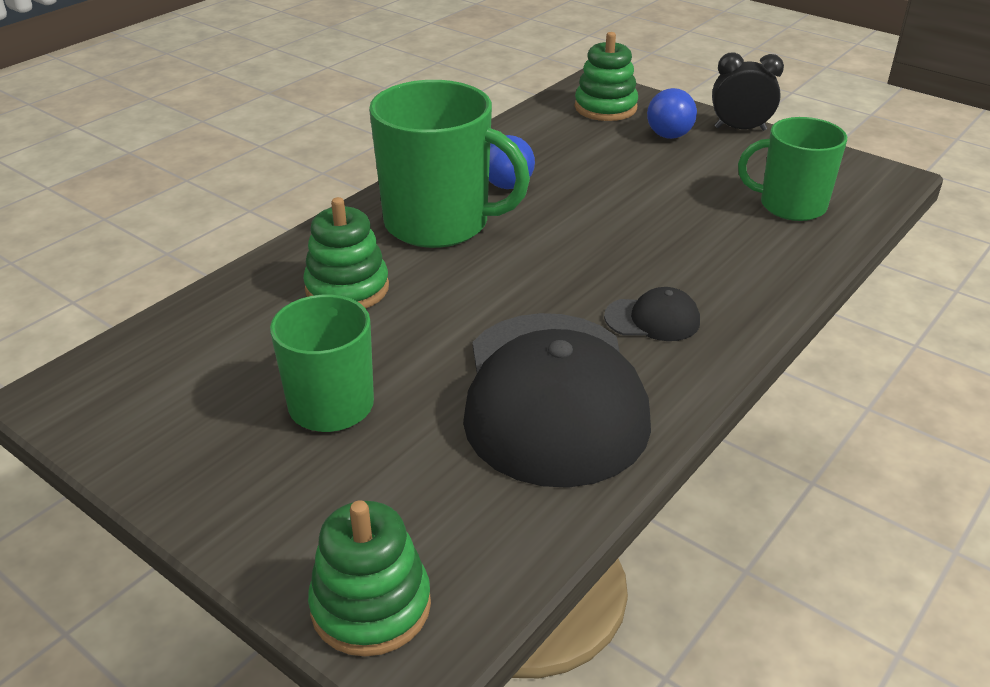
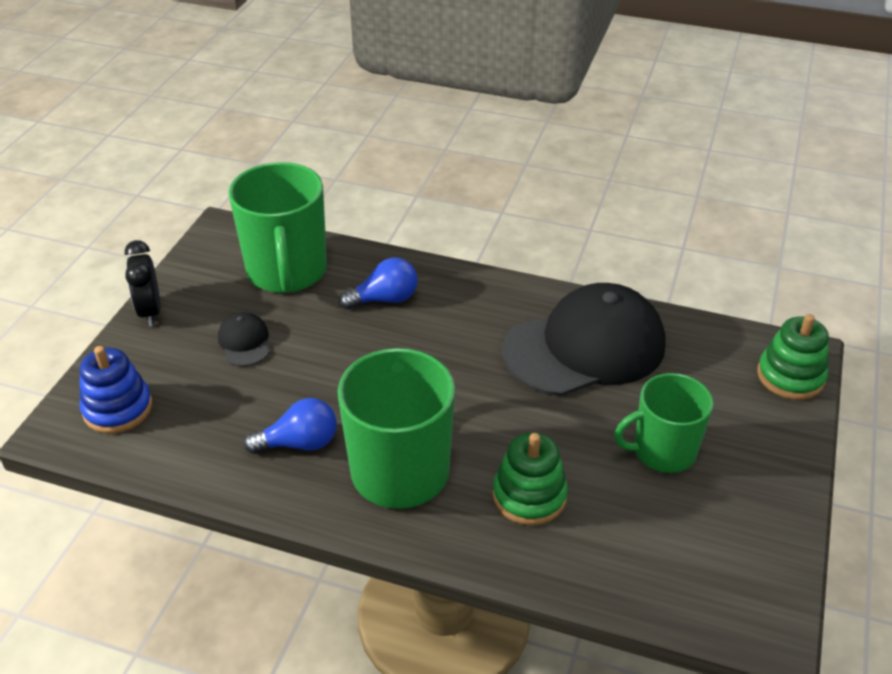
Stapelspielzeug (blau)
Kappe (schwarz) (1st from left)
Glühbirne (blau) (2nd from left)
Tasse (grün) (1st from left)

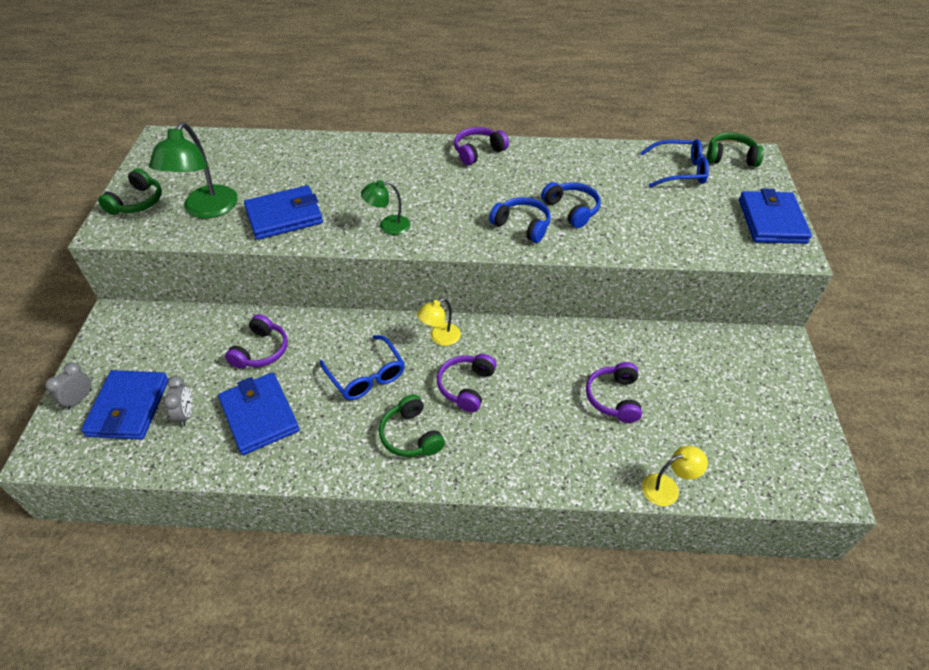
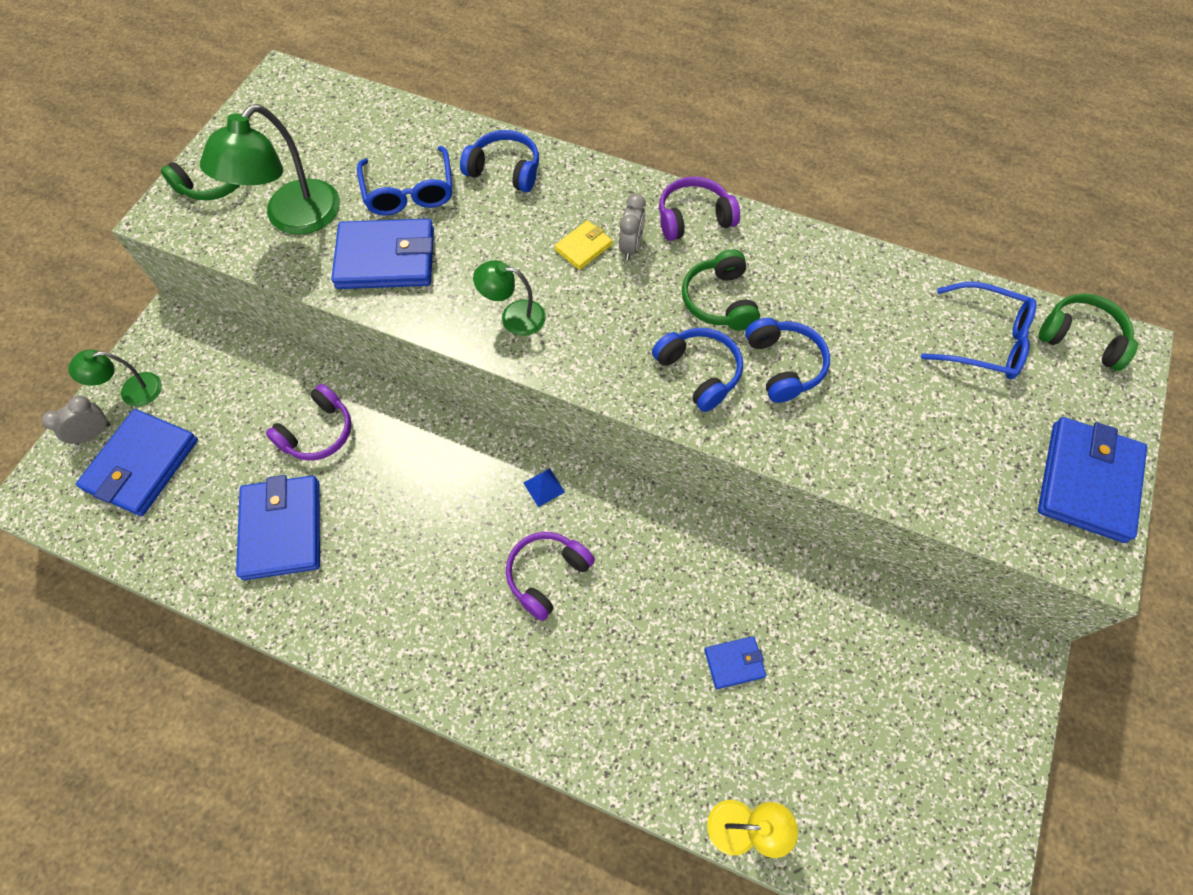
Wecker (grau) (2nd from left)
Brille (blau) (1st from left)
Kopfhörer (grün) (2nd from left)
Pyramide (blau)
Geldbörse (blau) (4th from left)
Lampe (grün) (1st from left)
Kopfhörer (blau) (1st from left)
Geldbörse (gelb)

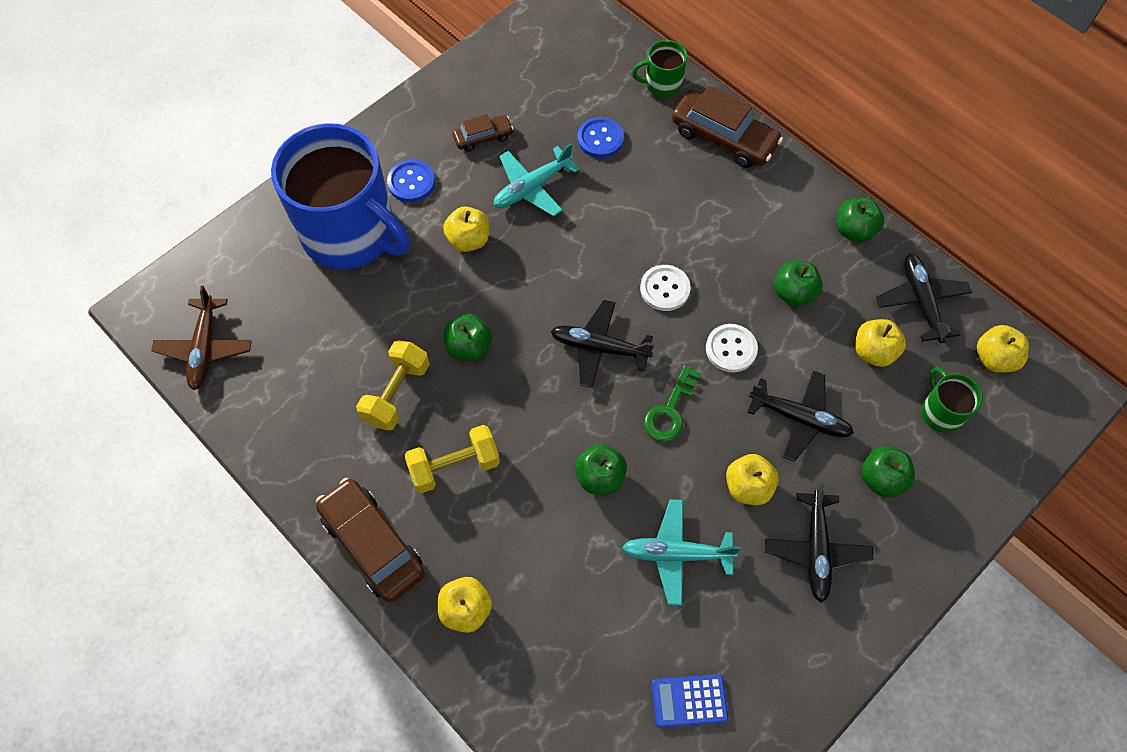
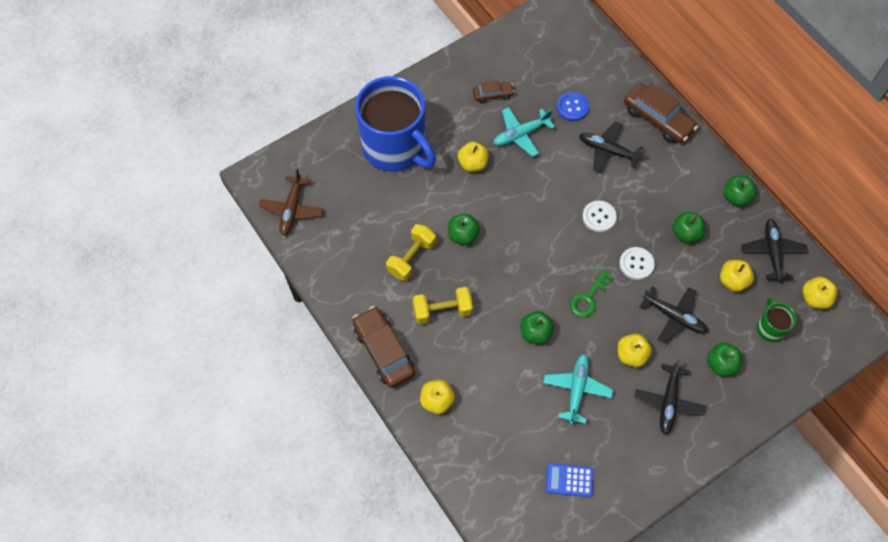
Knopf (blau) (1st from left in the first image)
Flugzeug (schwarz) (1st from left)
Flugzeug (türkis) (2nd from left)
Tasse (grün) (1st from left in the first image)

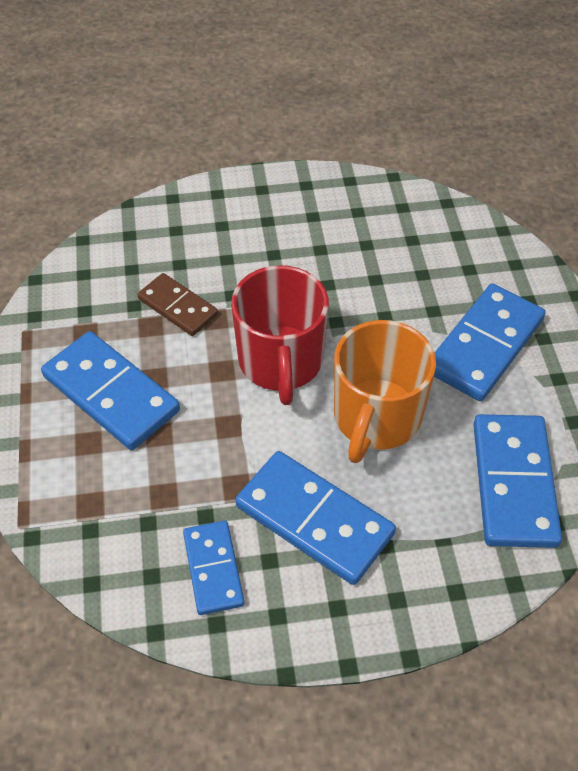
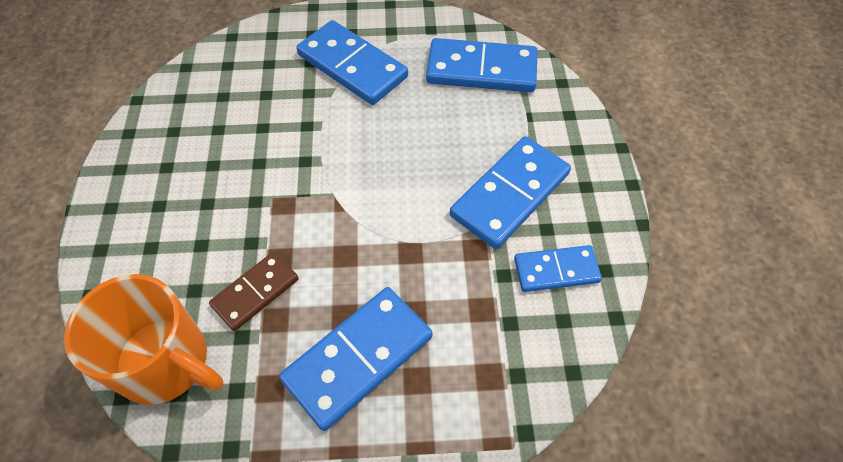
Tasse (rot)
Tasse (orange)

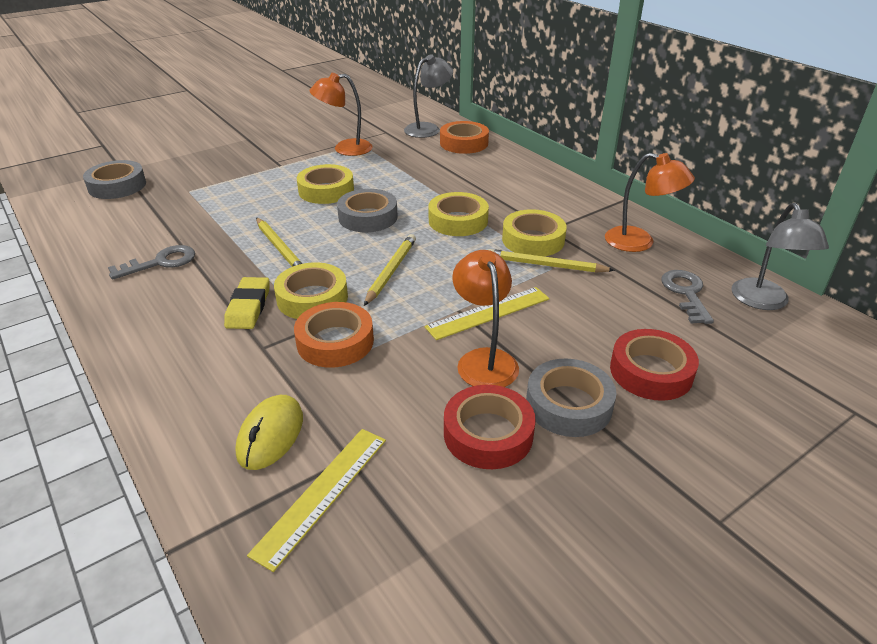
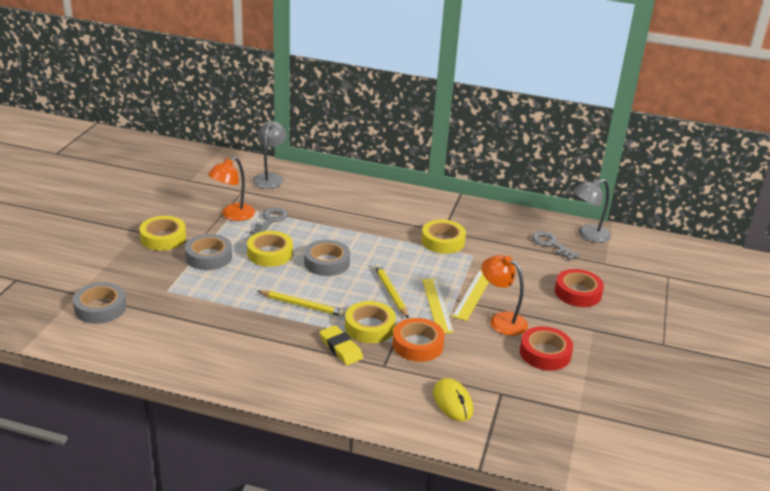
Schlüssel (grau) (1st from left)
Lineal (gelb) (1st from left)
Klebeband (gelb) (1st from left)
Klebeband (orange) (2nd from left in the first image)
Bleistift (gelb) (3rd from left in the first image)
Klebeband (grau) (2nd from left)
Lampe (orange) (3rd from left in the first image)
Lampe (grau) (2nd from left)

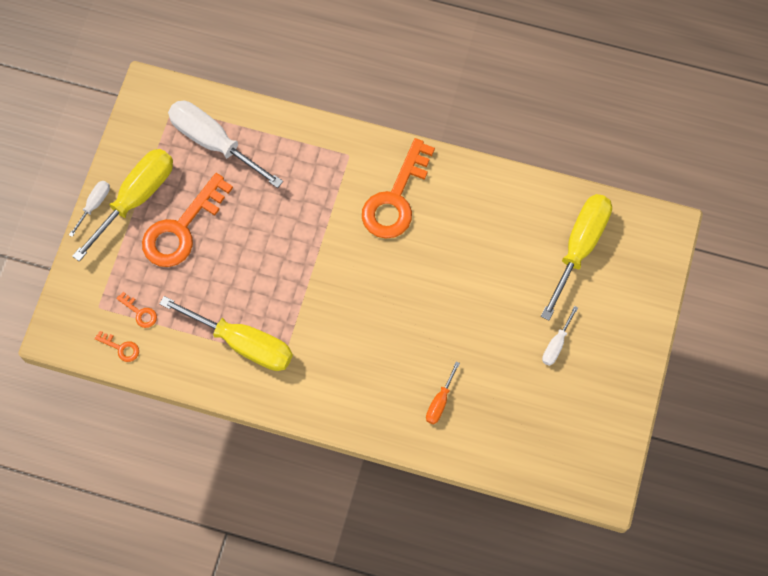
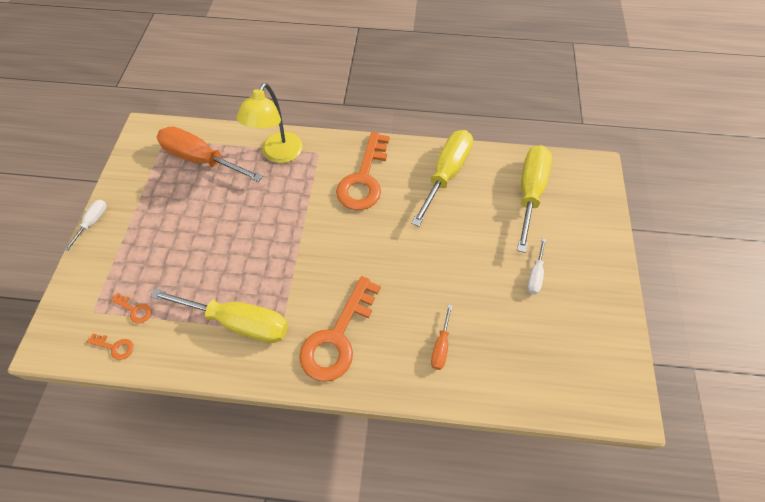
Schraubenzieher (gelb) (2nd from left)
Schlüssel (orange) (3rd from left)
Schraubenzieher (orange) (1st from left)
Lampe (gelb)

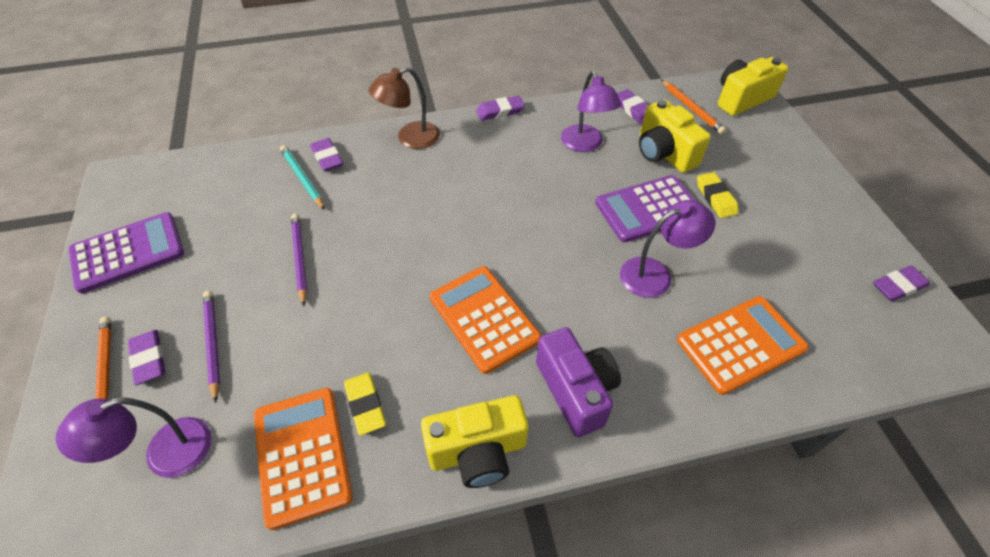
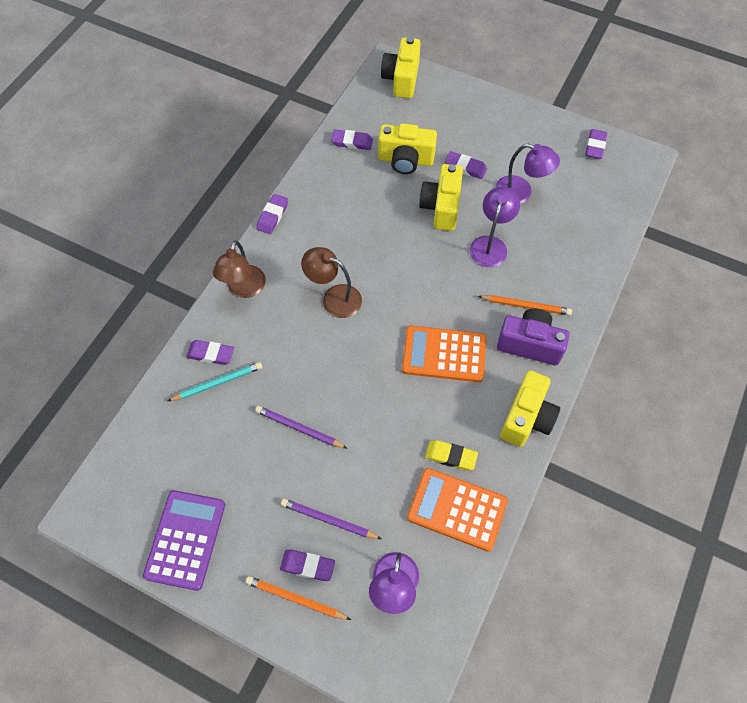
Bleistift (türkis)
Lampe (lila) (3rd from left)
Kamera (gelb) (3rd from left)
Bleistift (orange) (2nd from left)
Taschenrechner (orange) (3rd from left in the first image)
Radiergummi (lila) (5th from left)
Lampe (braun) (2nd from left)

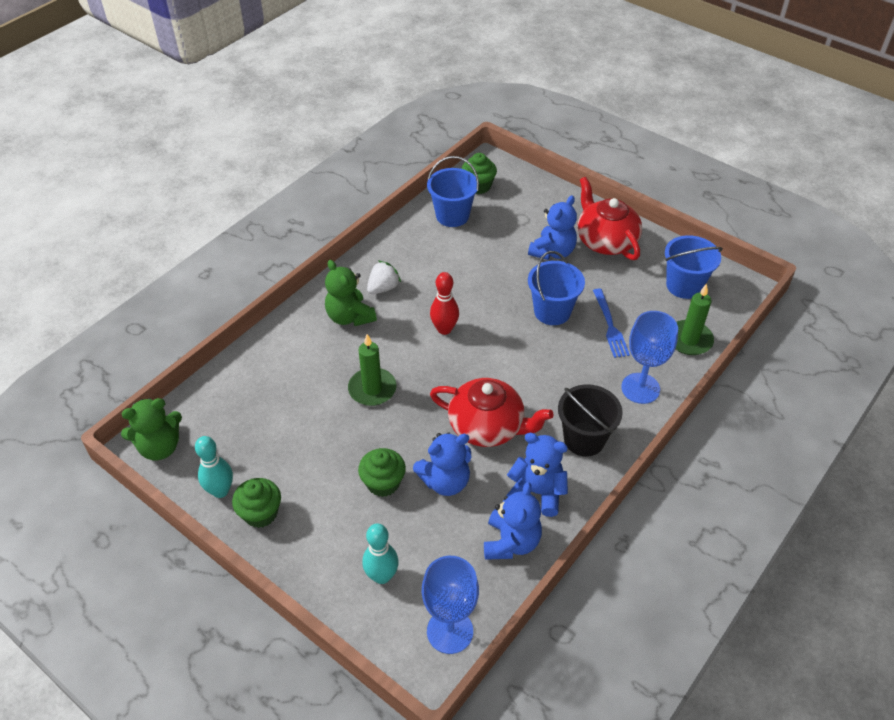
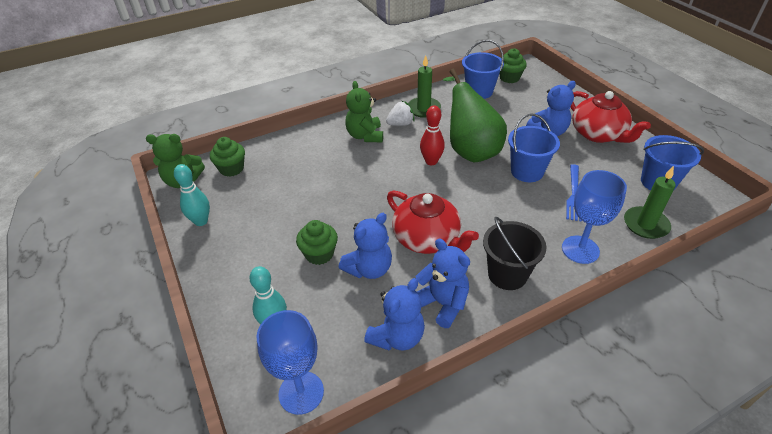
Muffin (grün) (1st from left)
Kerze (grün) (1st from left)
Teddybär (blau) (1st from left)
Teekanne (rot) (2nd from left)
Birne (grün)

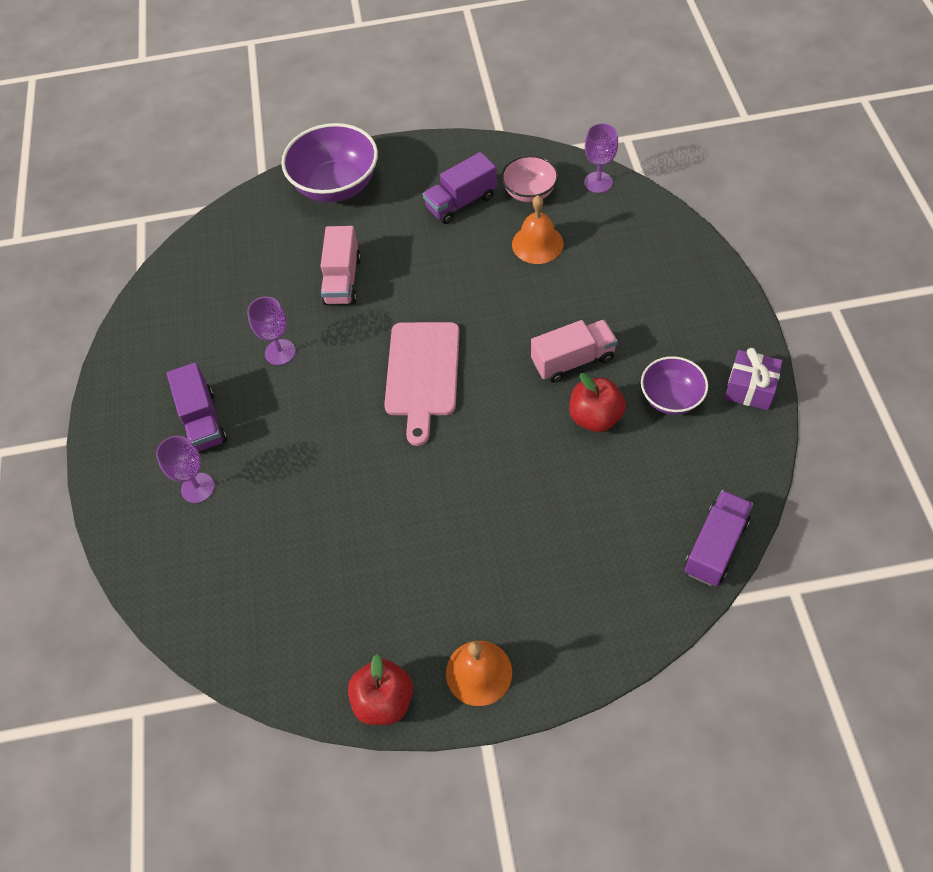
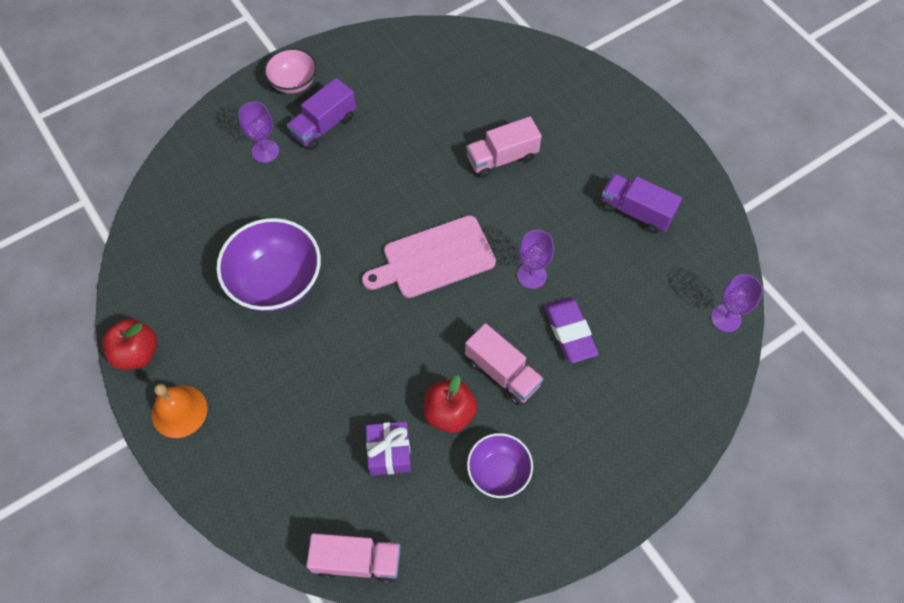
Kelch (lila) (2nd from left)
Schüssel (lila) (1st from left)
Schüssel (rosa)
Glocke (orange) (2nd from left in the first image)
Lastwagen (rosa) (1st from left)
Geschenk (lila)
Radiergummi (lila)

